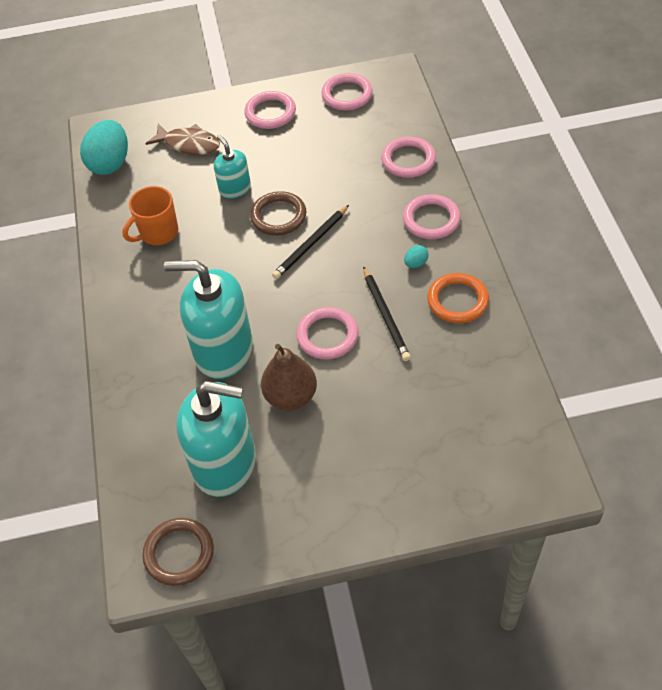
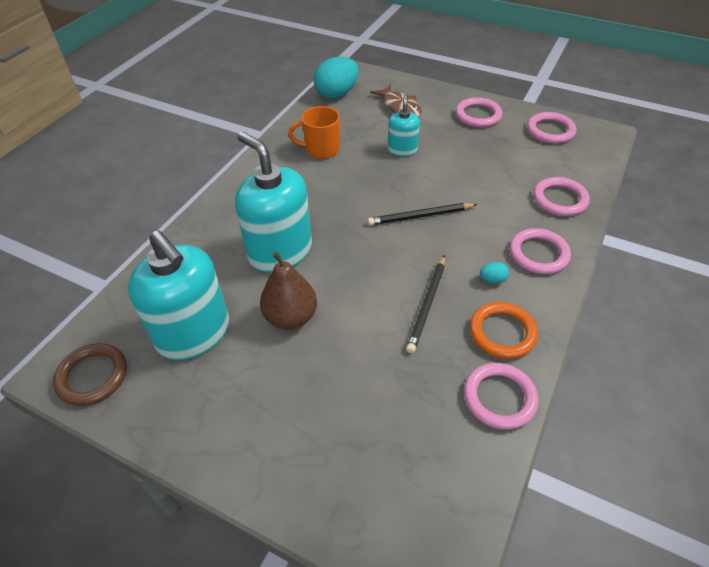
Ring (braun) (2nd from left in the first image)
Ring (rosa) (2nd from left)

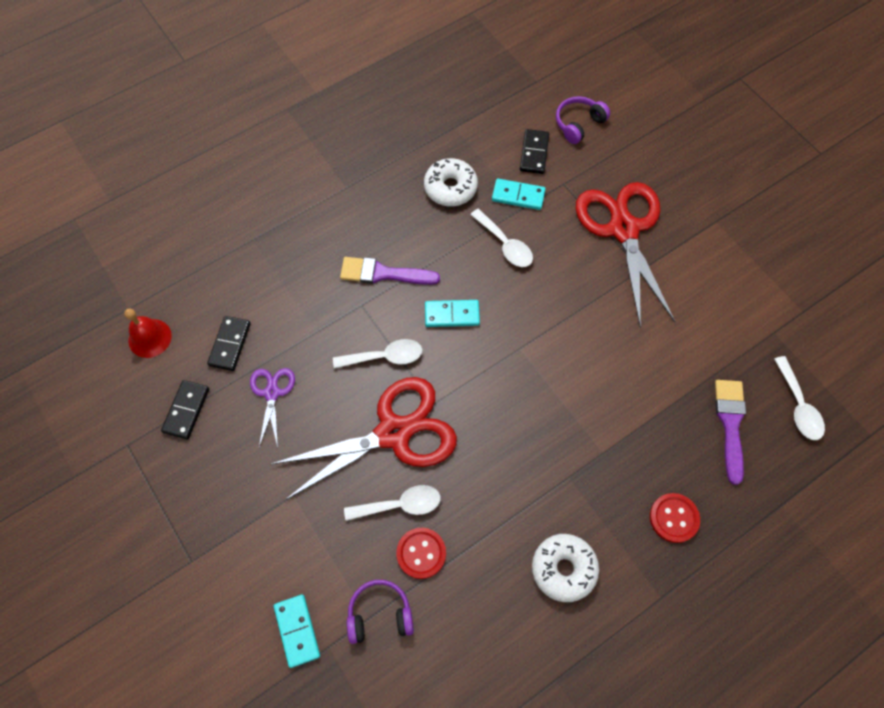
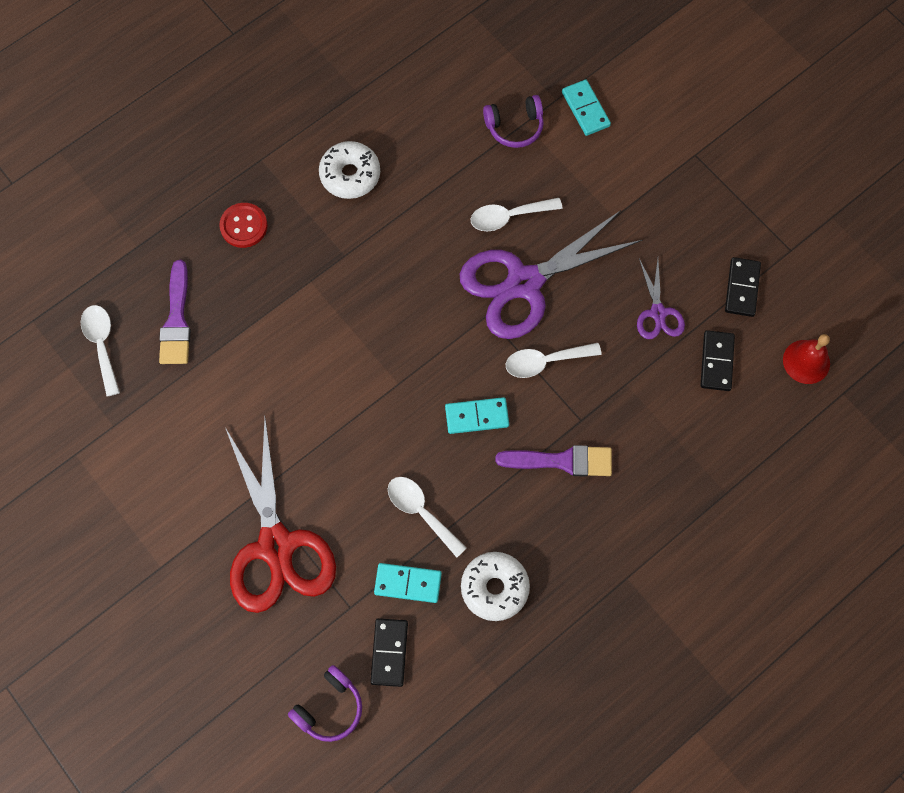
Schere (lila) (1st from left)
Knopf (rot) (1st from left in the first image)

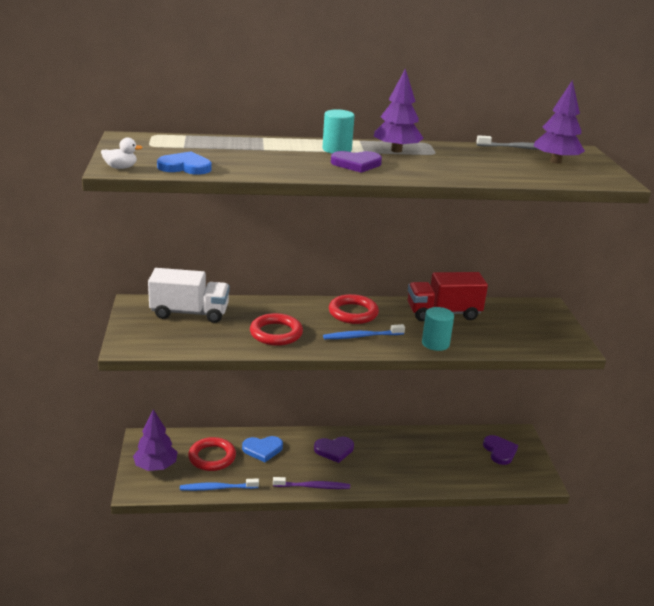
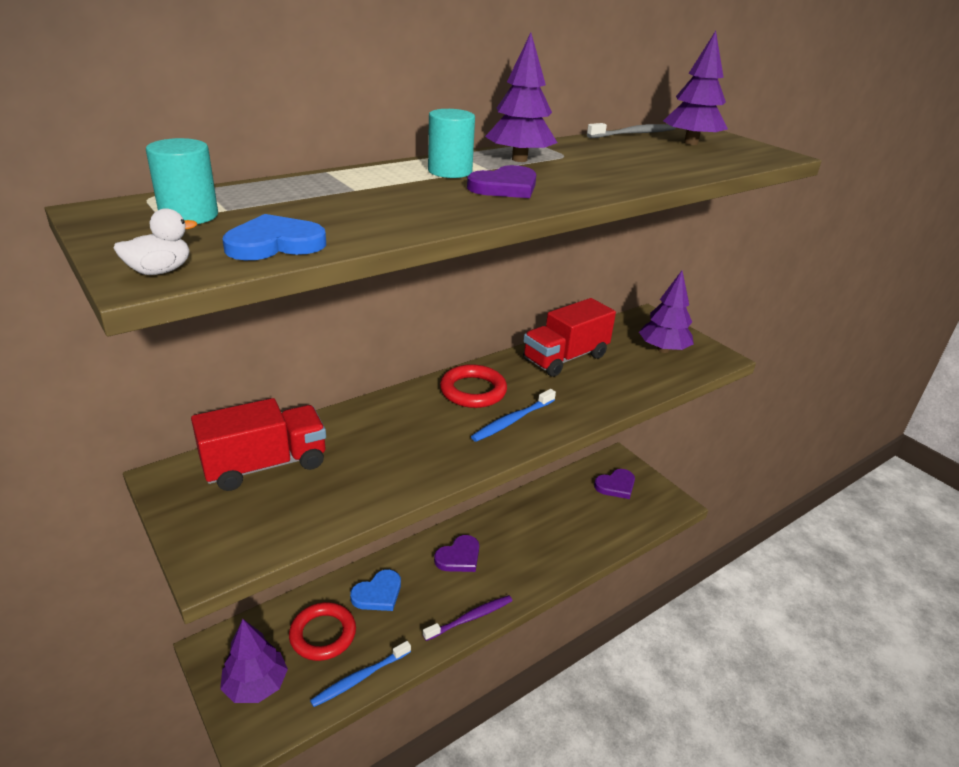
Lastwagen (rot) (1st from left)
Ring (rot) (2nd from left in the first image)
Vollzylinder (türkis) (1st from left)
Herz (lila) (3rd from left)
Baum (lila) (3rd from left)

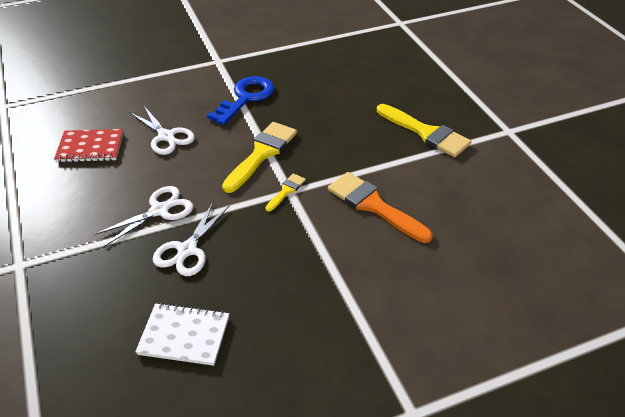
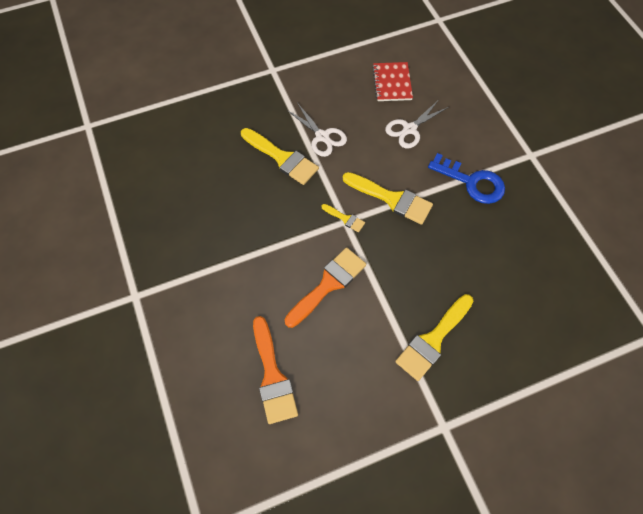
Notizbuch (weiß)
Pinsel (gelb) (1st from left)
Pinsel (orange) (1st from left)

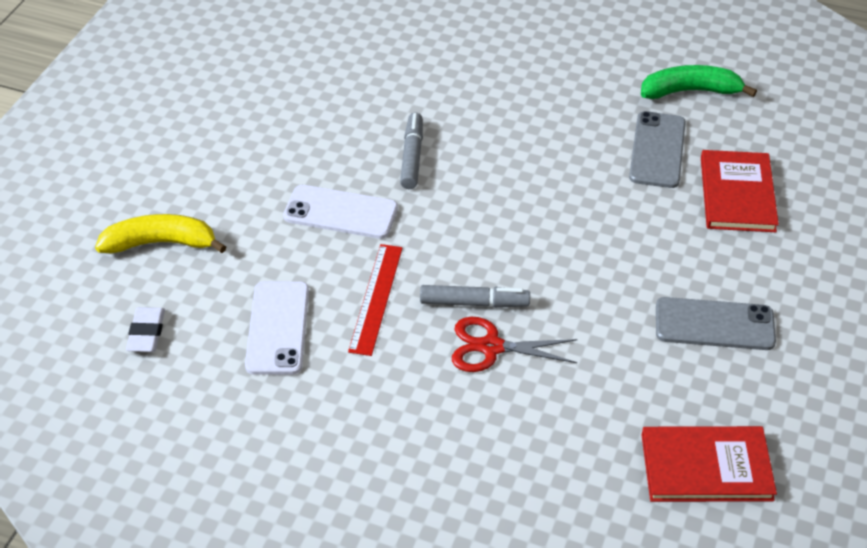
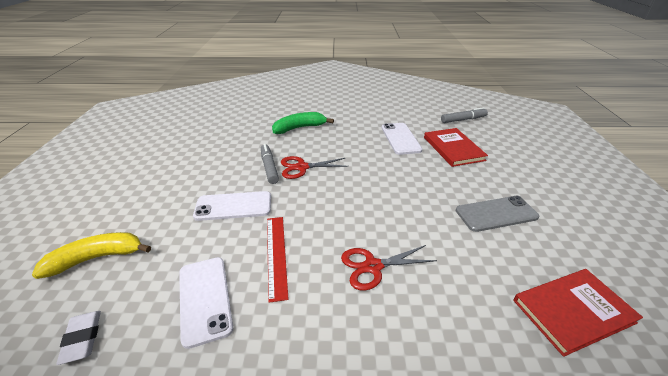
Filzstift (grau) (2nd from left)
Handy (weiß) (3rd from left)
Banane (grün)
Schere (rot) (1st from left)

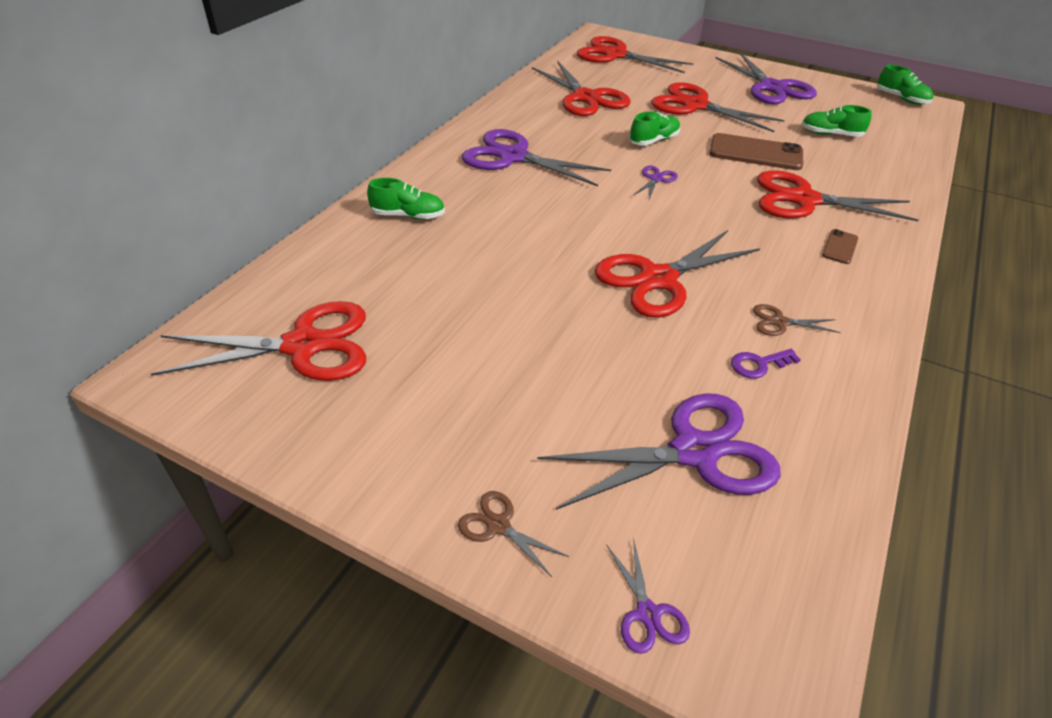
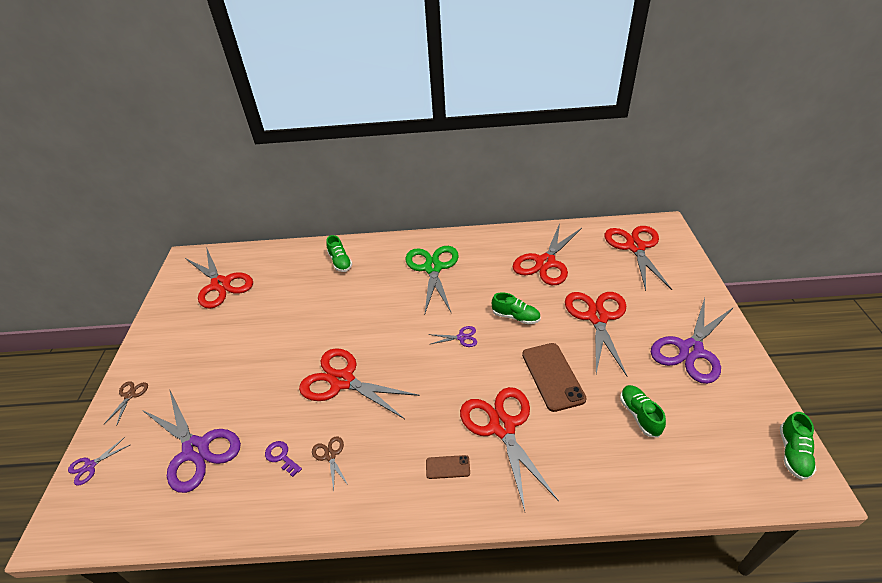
Schere (grün)

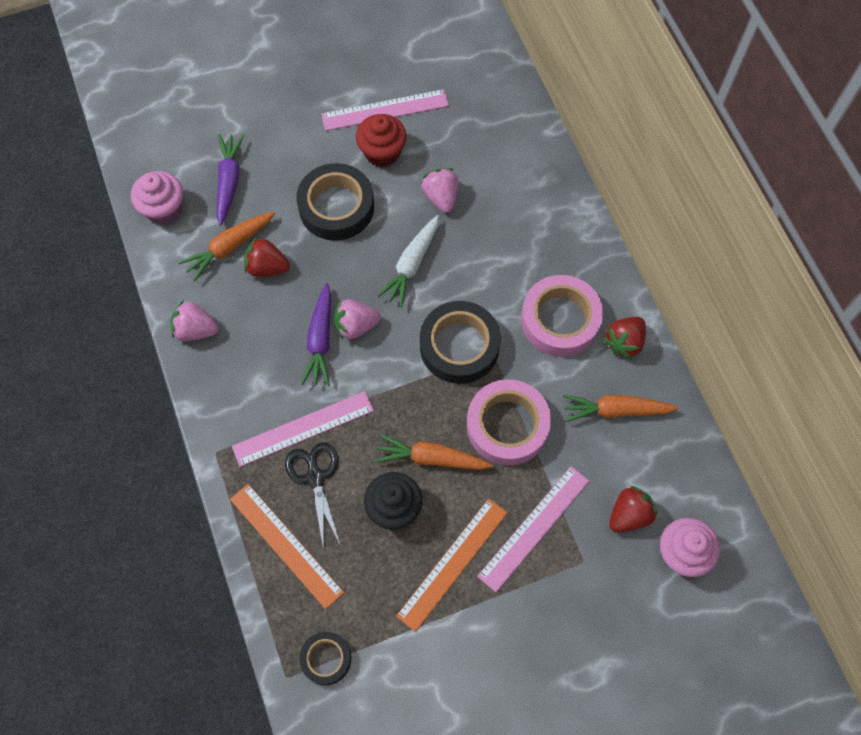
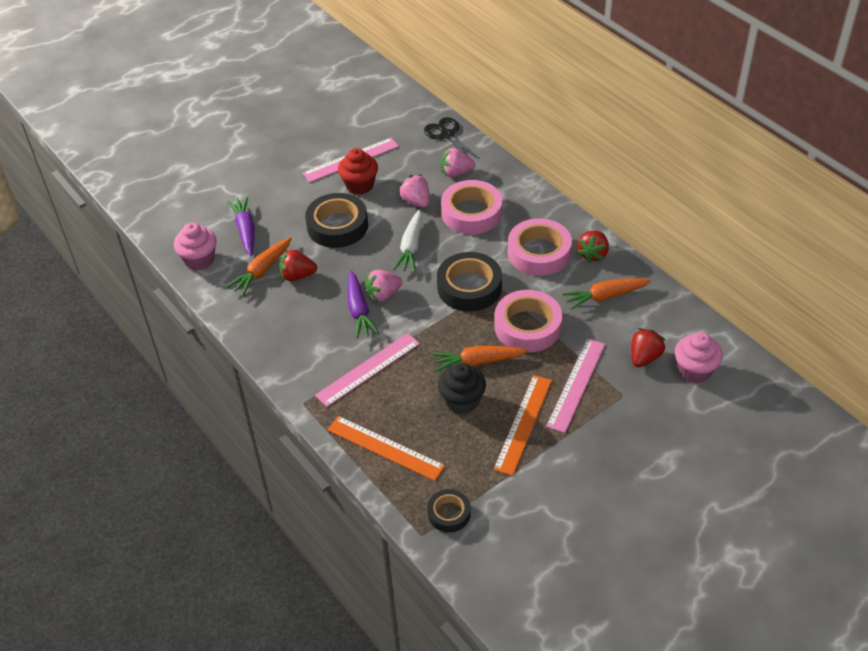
Erdbeere (rosa) (3rd from left)
Schere (schwarz)
Klebeband (rosa) (1st from left)

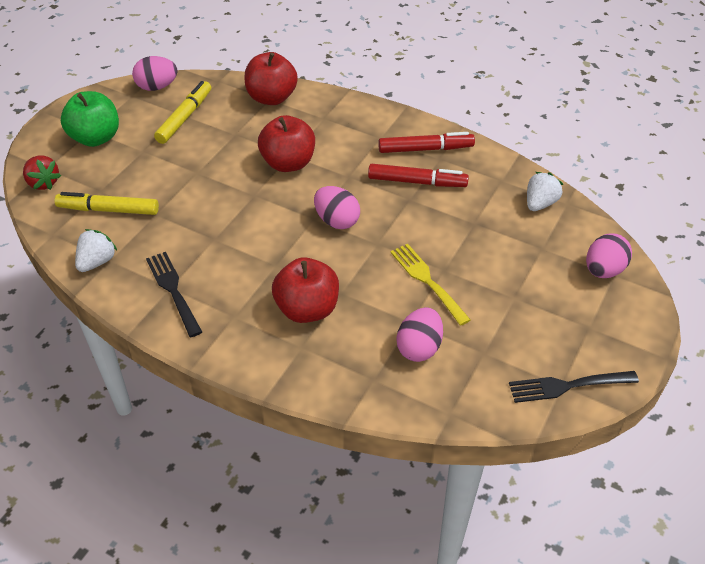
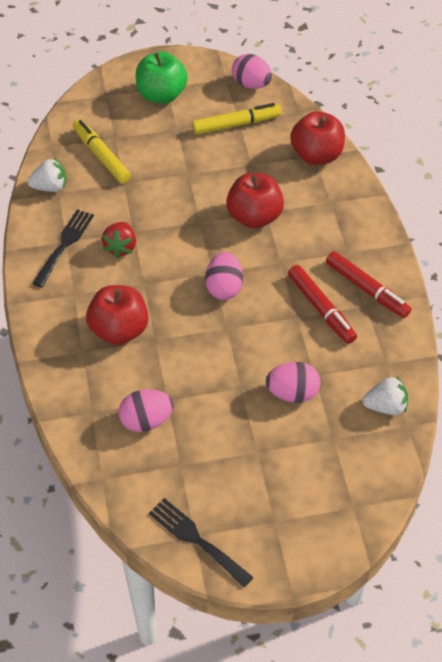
Erdbeere (rot)
Gabel (gelb)
Ei (rosa) (4th from left)

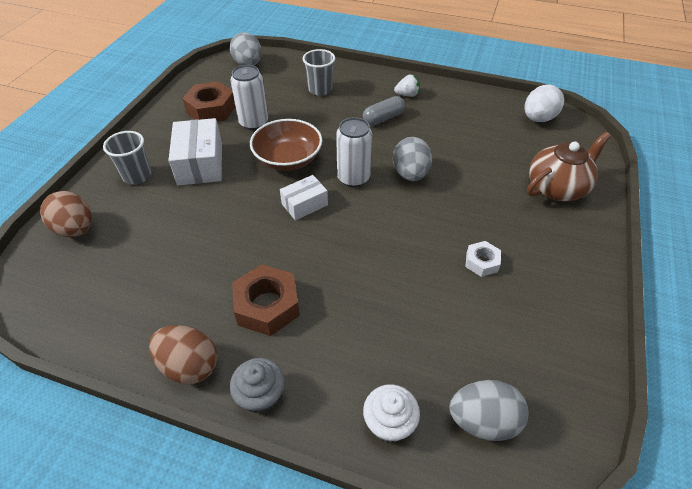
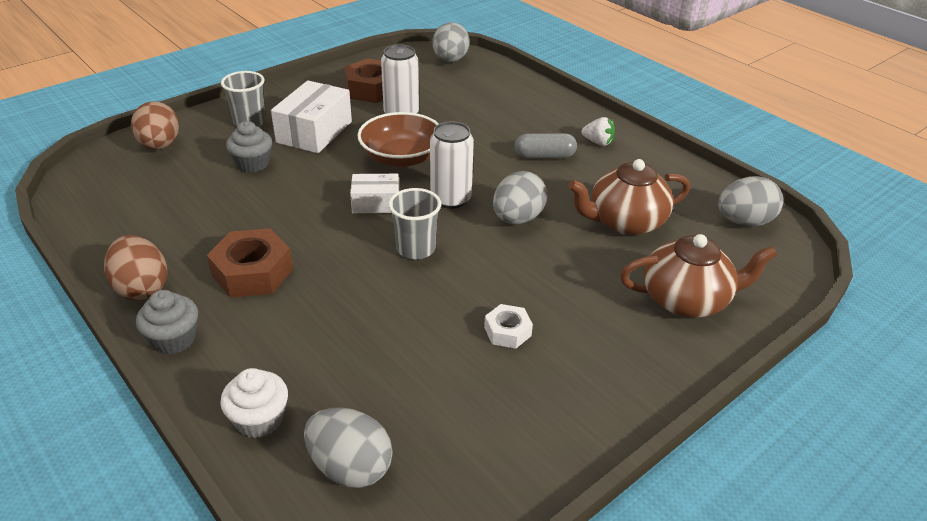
Becher (grau) (2nd from left)
Ei (grau) (4th from left)
Muffin (grau) (2nd from left)
Teekanne (braun) (1st from left)

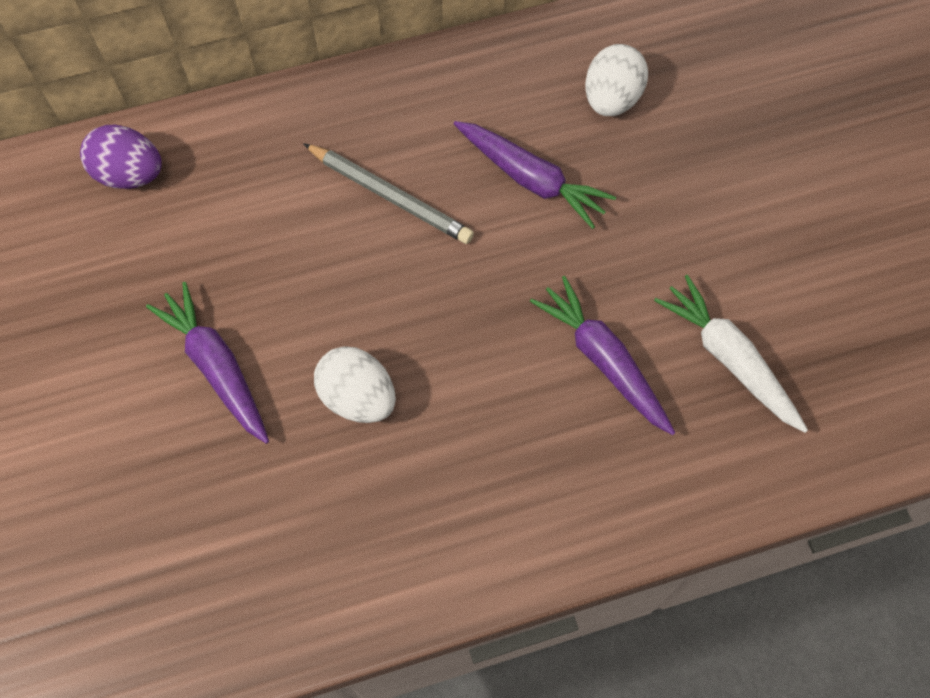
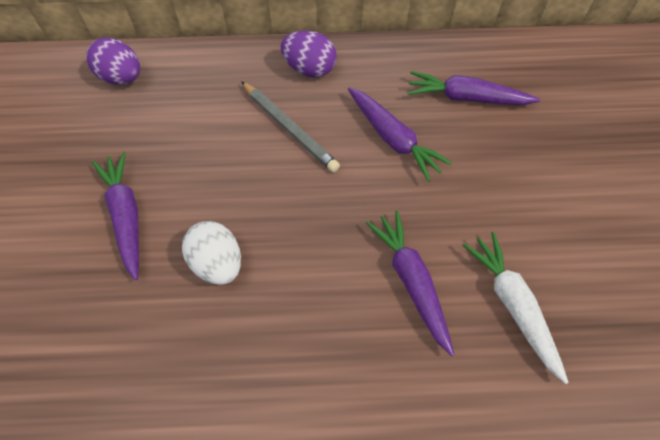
Karotte (lila) (4th from left)
Ei (lila) (2nd from left)

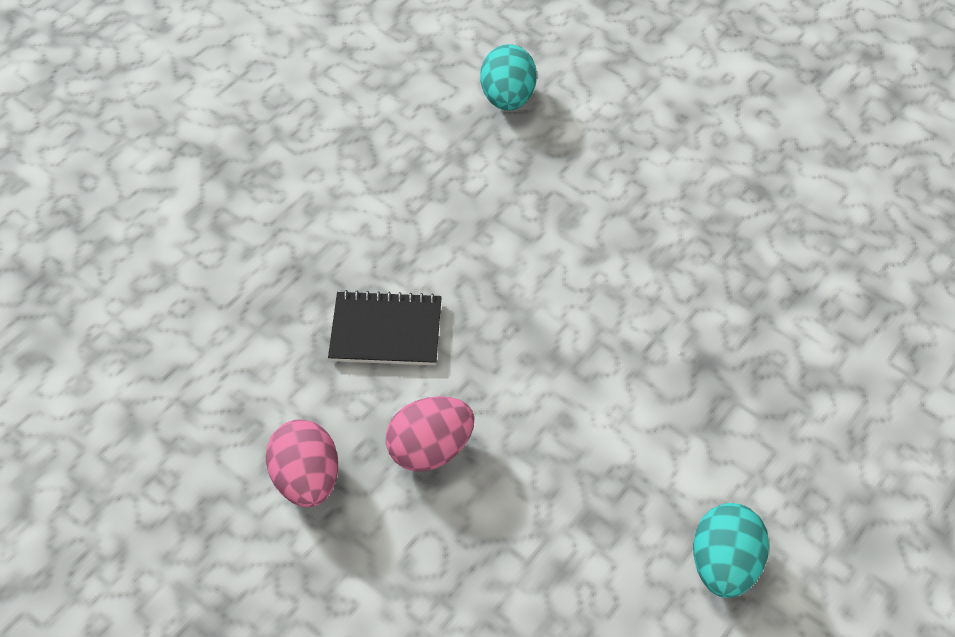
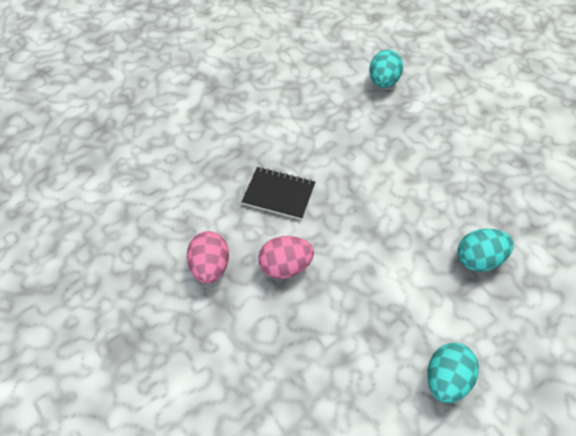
Ei (türkis) (3rd from left)

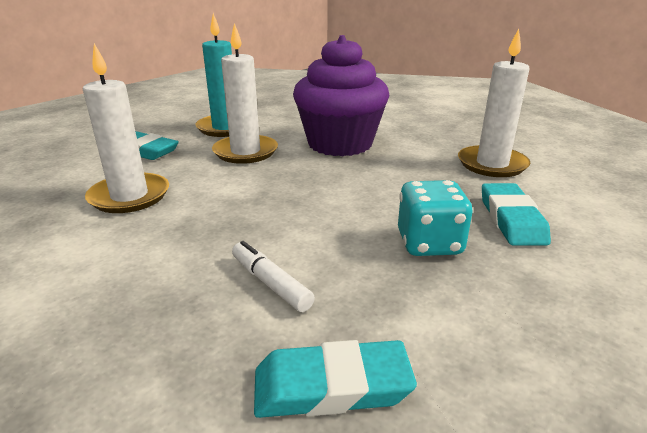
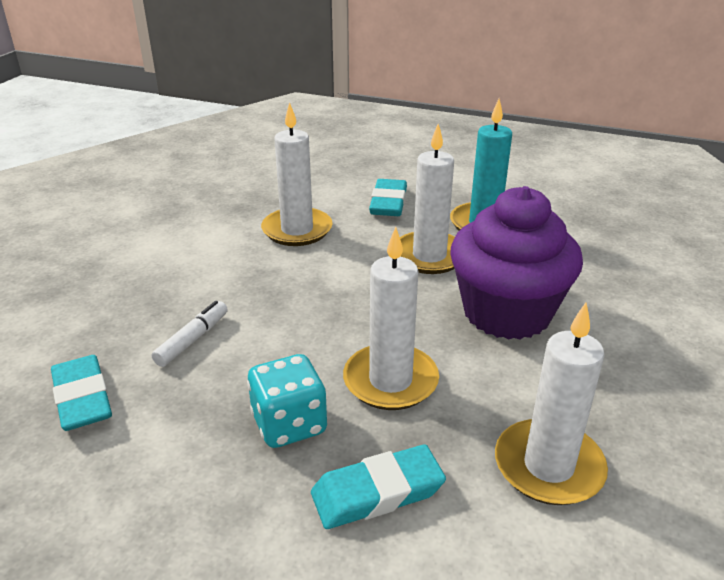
Kerze (weiß) (2nd from left)

